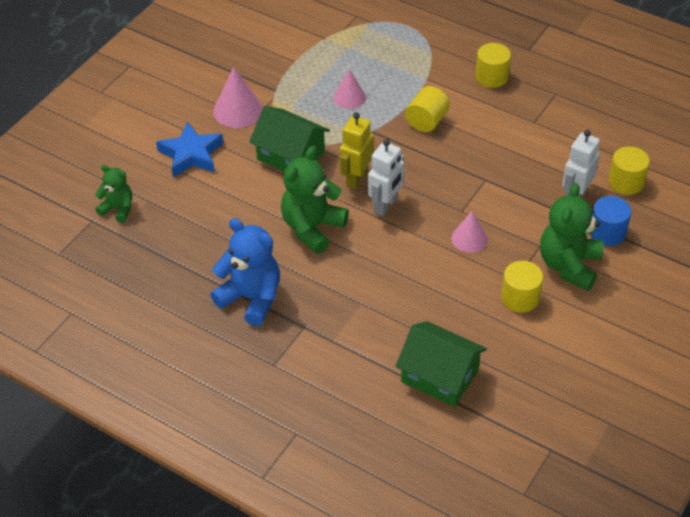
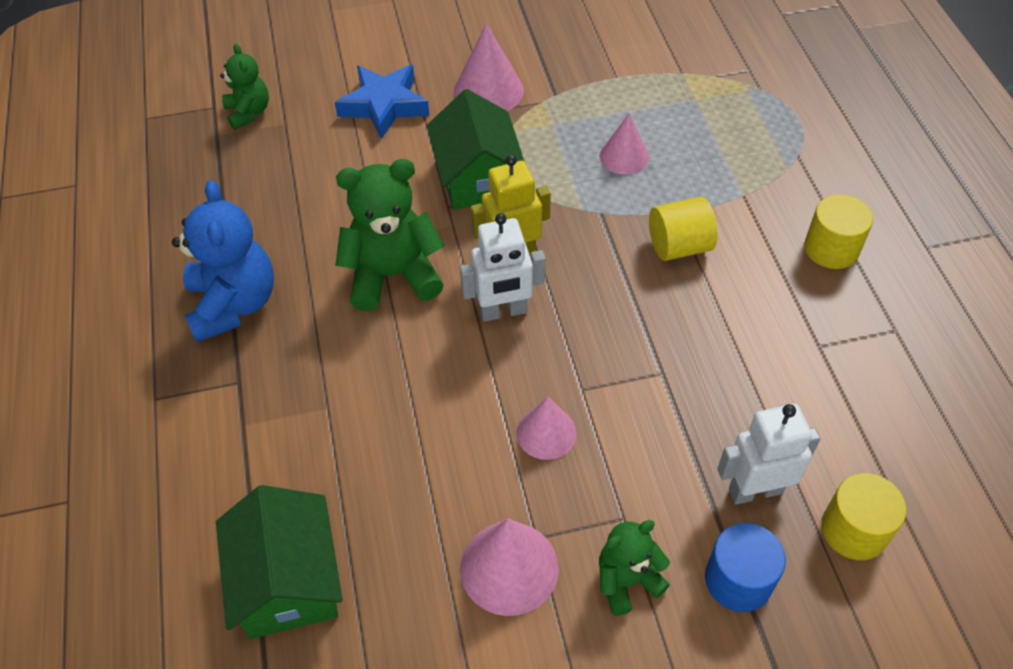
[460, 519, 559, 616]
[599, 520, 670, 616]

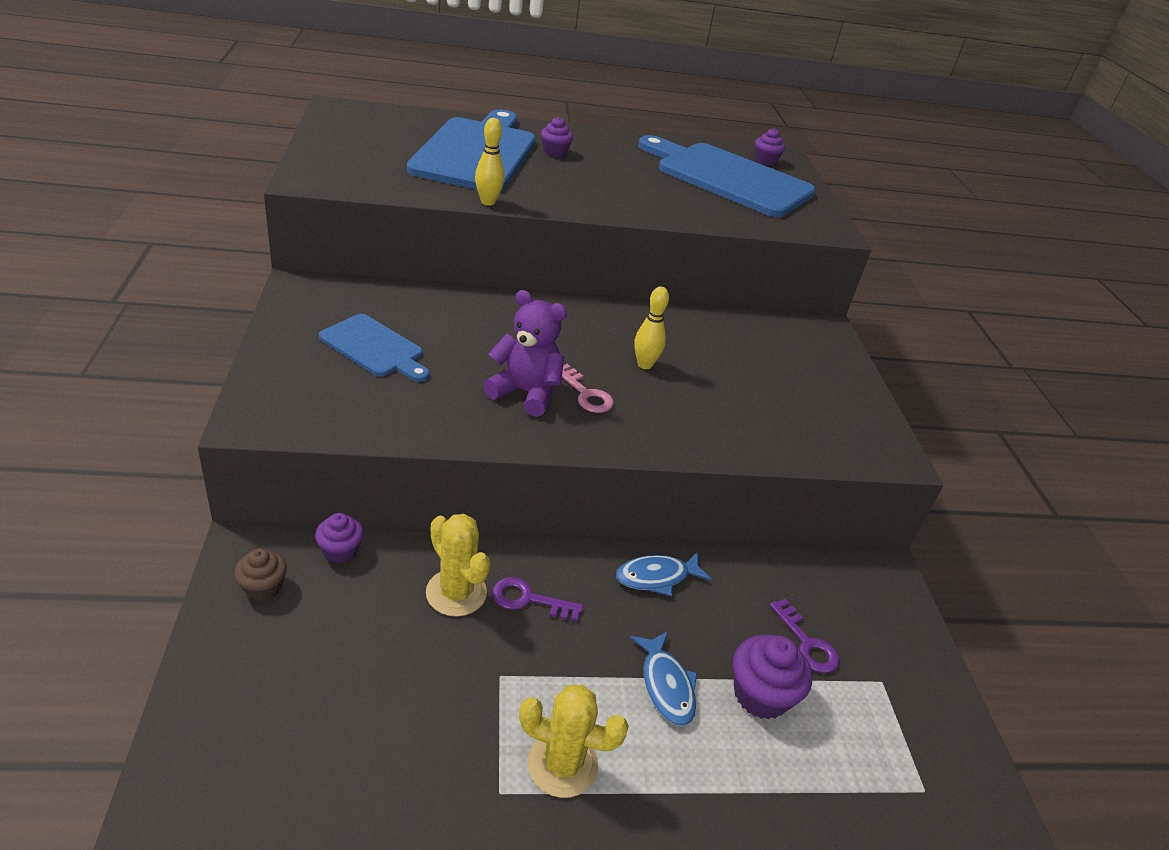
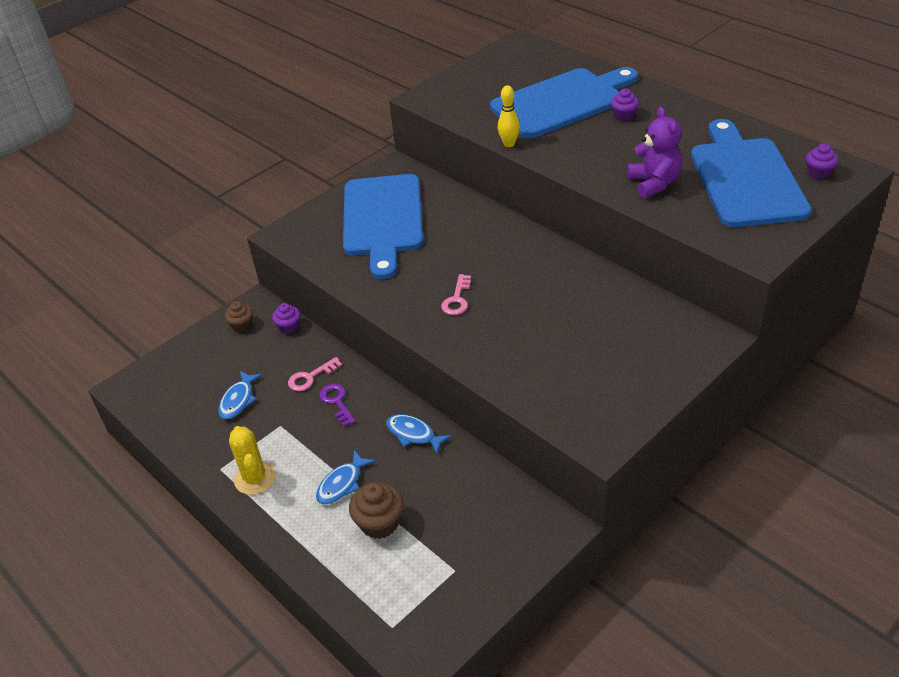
[218, 371, 262, 419]
[288, 357, 342, 391]
[343, 174, 423, 279]
[349, 482, 404, 539]
[627, 107, 682, 198]
[634, 286, 669, 369] (first image)
[770, 599, 839, 673] (first image)

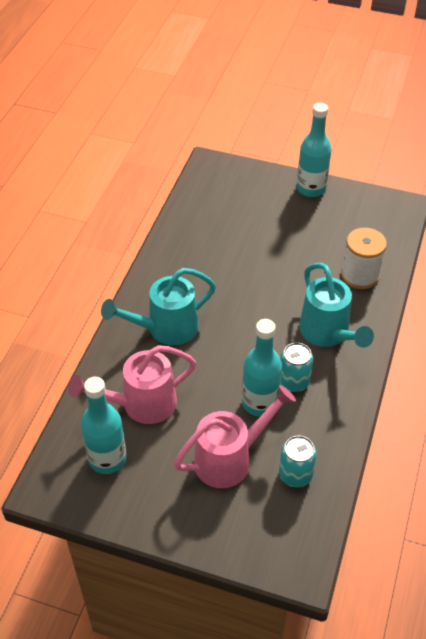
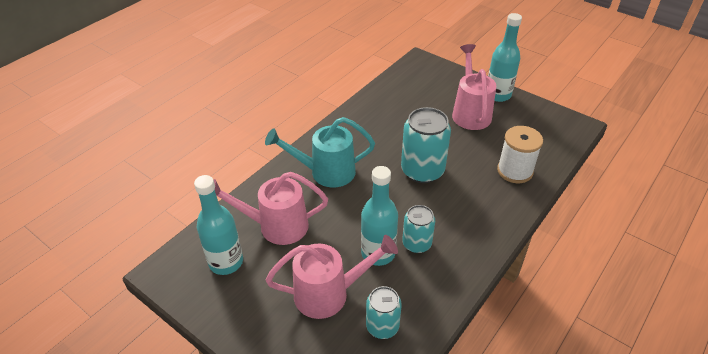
[401, 107, 451, 183]
[452, 44, 496, 130]
[299, 263, 374, 348] (first image)

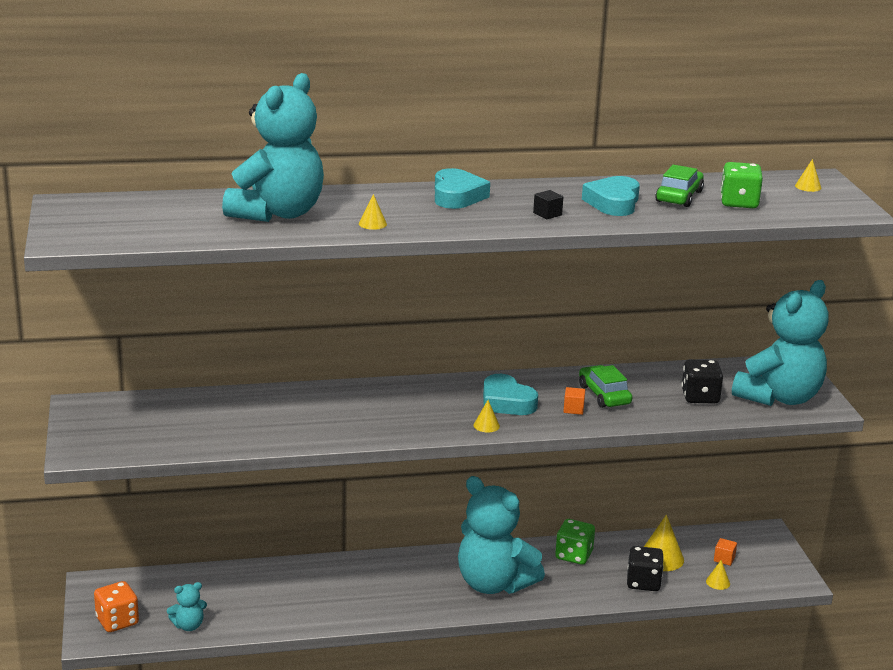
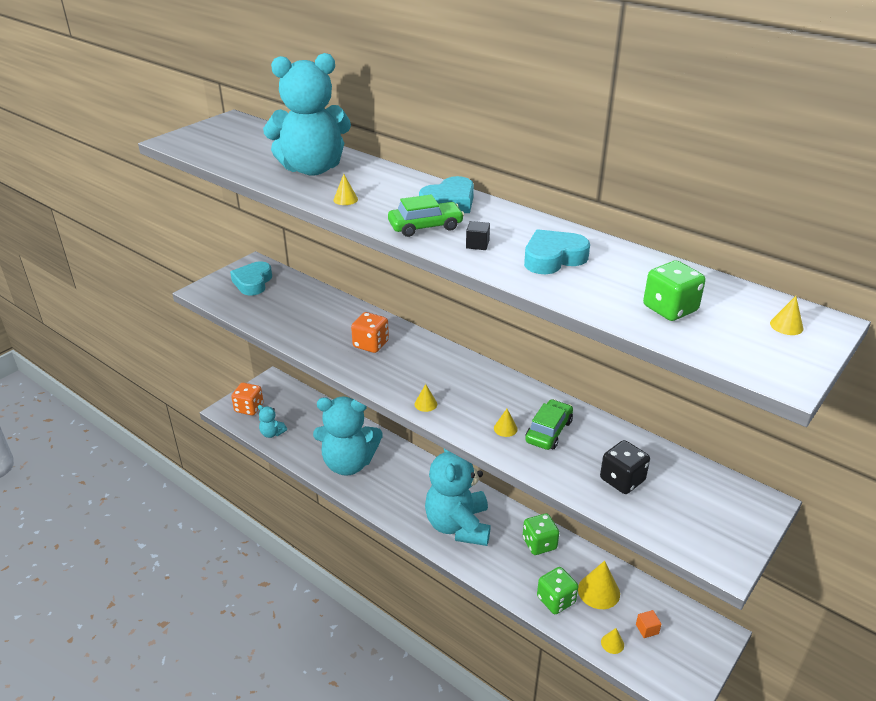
[230, 261, 272, 295]
[313, 397, 383, 476]
[351, 312, 389, 353]
[388, 195, 464, 237]
[494, 409, 518, 437]
[537, 567, 578, 614]

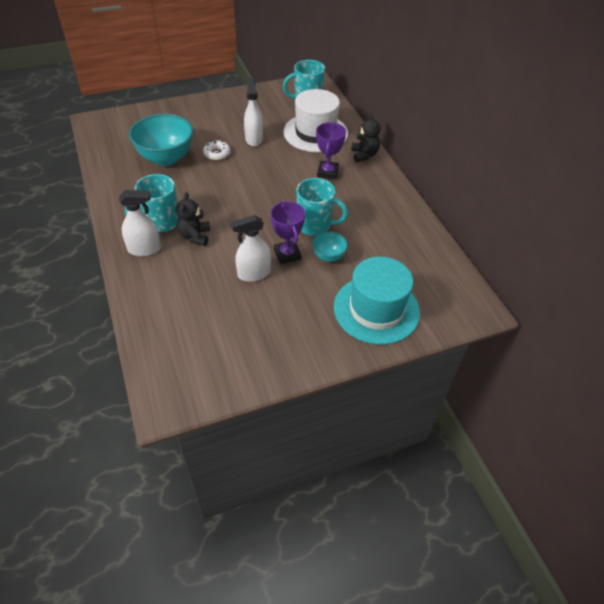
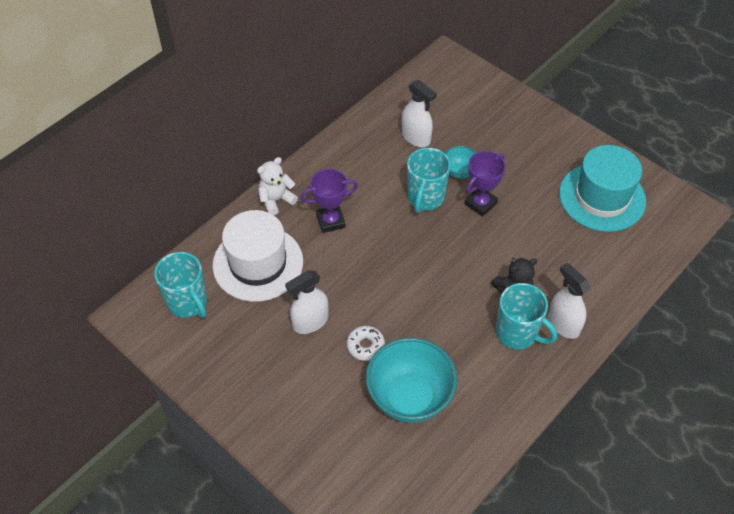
[257, 157, 298, 215]
[402, 80, 437, 147]
[407, 148, 451, 213]
[559, 145, 646, 232]

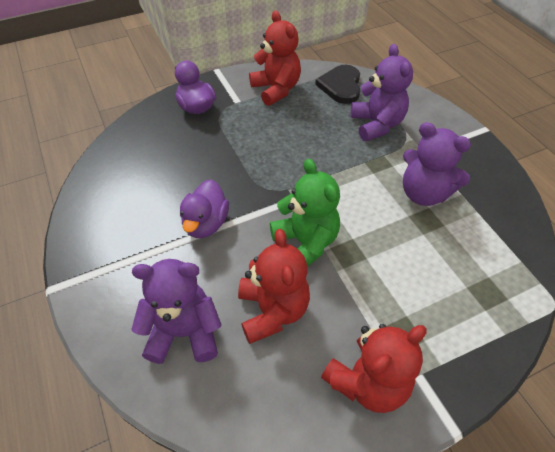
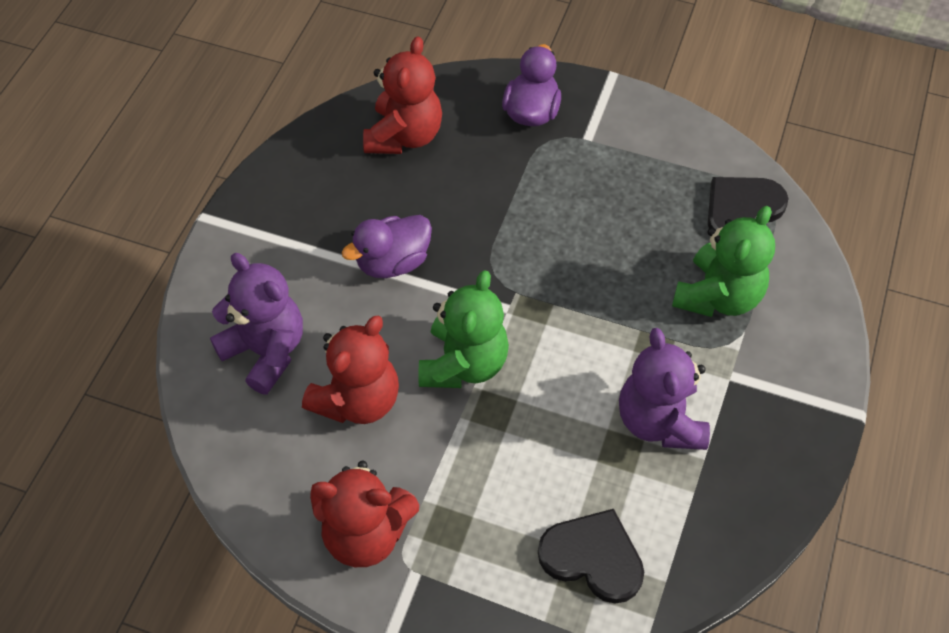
[363, 36, 442, 154]
[538, 509, 644, 603]
[672, 206, 775, 317]

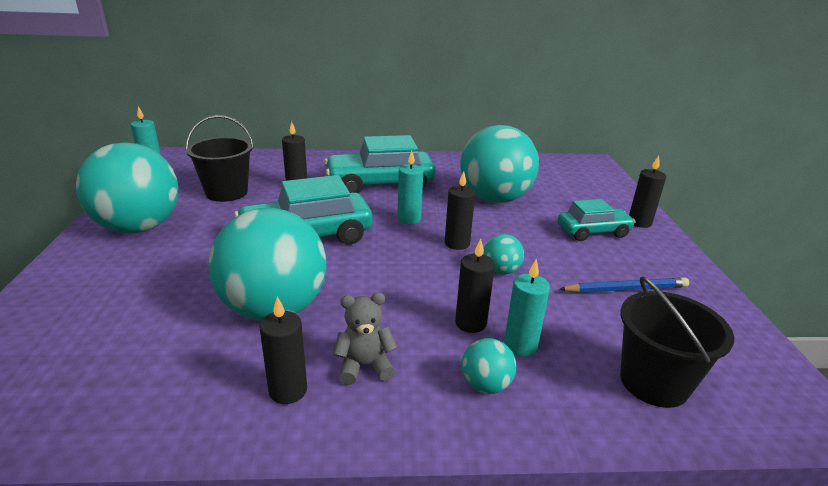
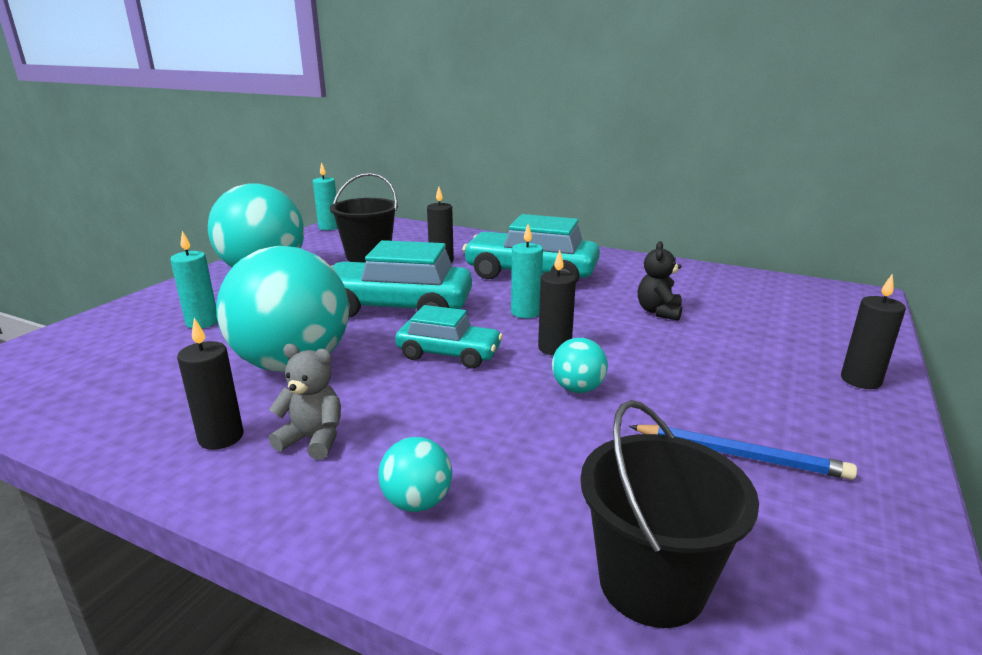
[170, 231, 218, 328]
[395, 305, 503, 369]
[638, 241, 682, 321]
[455, 239, 495, 333] (first image)

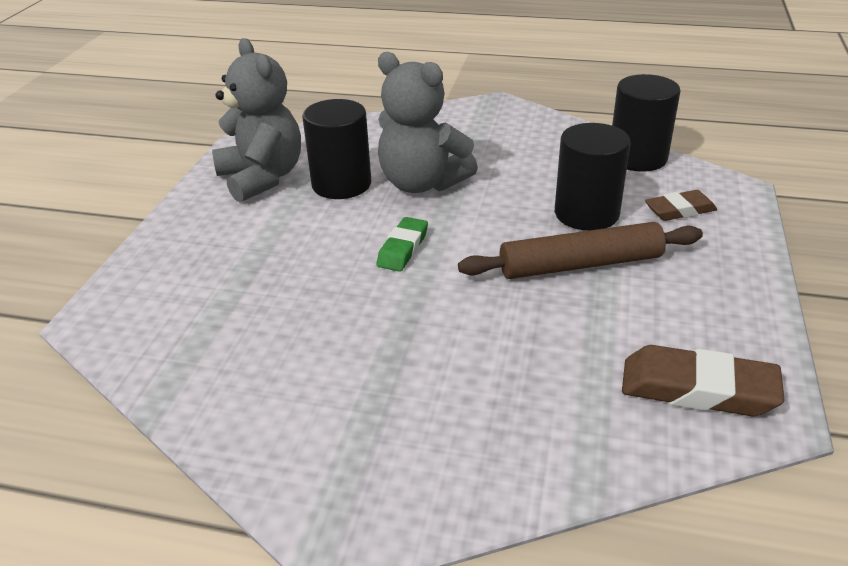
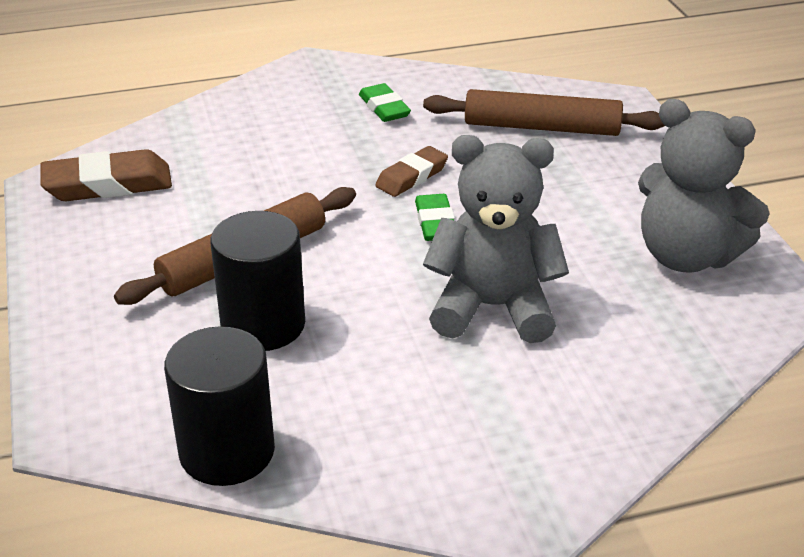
[359, 83, 411, 122]
[375, 146, 448, 197]
[423, 89, 665, 136]
[302, 99, 371, 199] (first image)

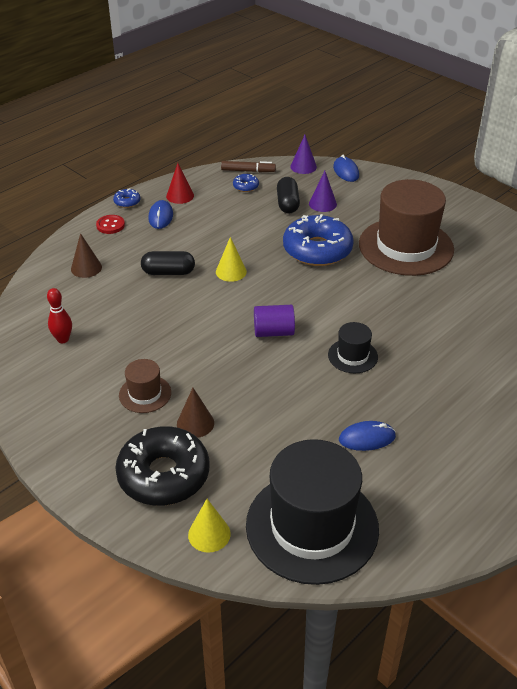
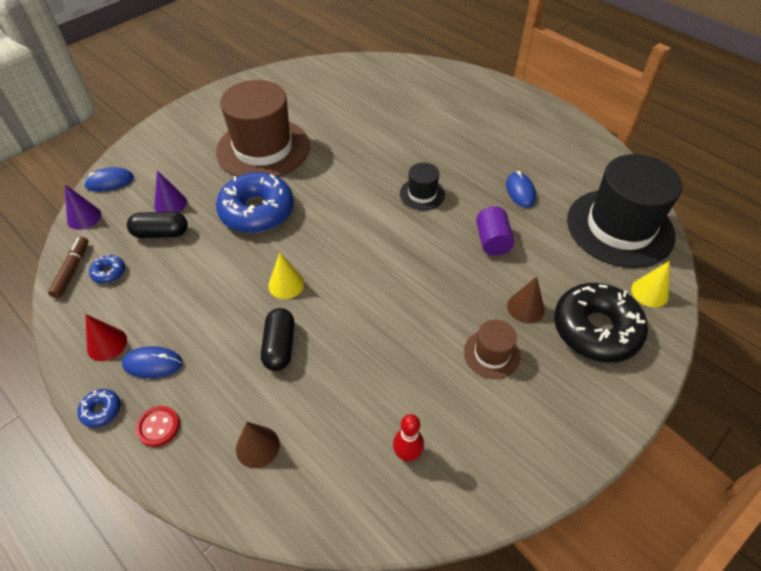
[476, 206, 514, 256]

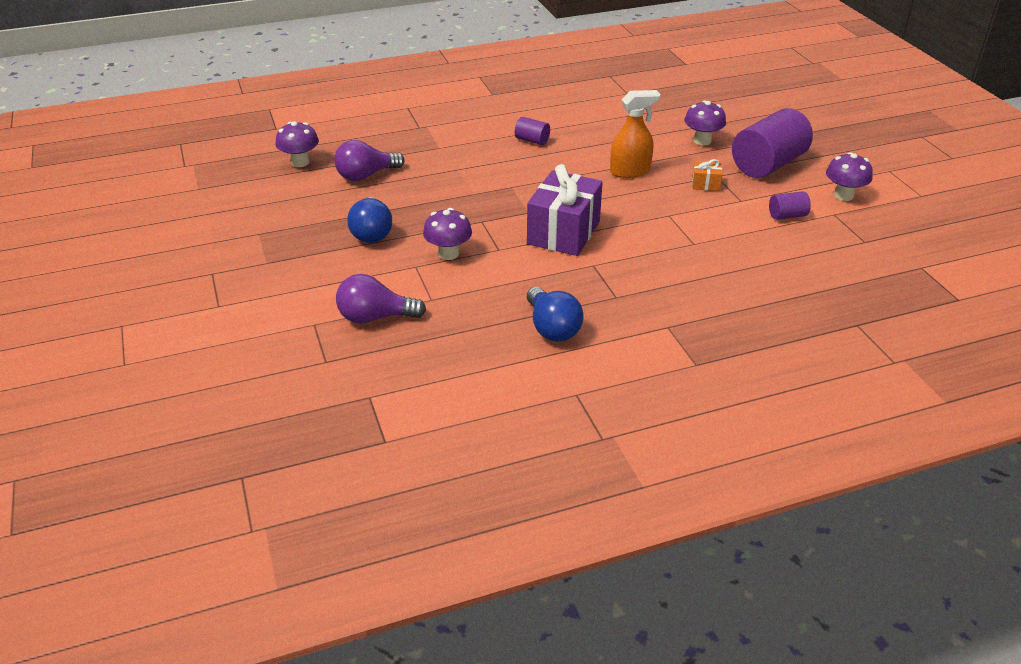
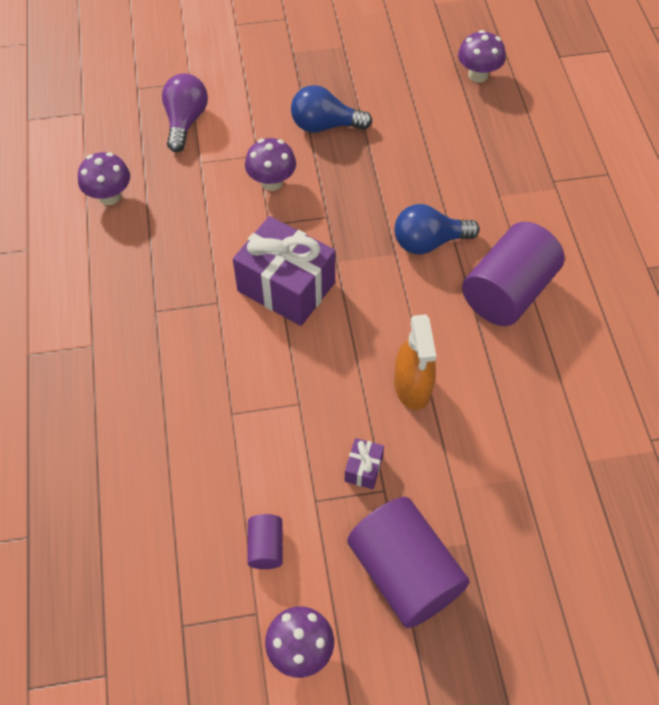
[78, 152, 130, 205]
[345, 438, 384, 489]
[394, 204, 480, 254]
[462, 222, 565, 326]
[334, 140, 405, 181] (first image)

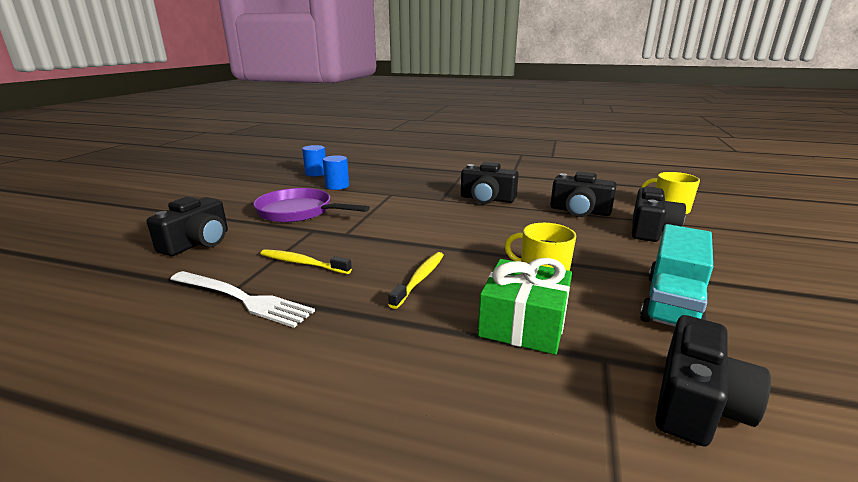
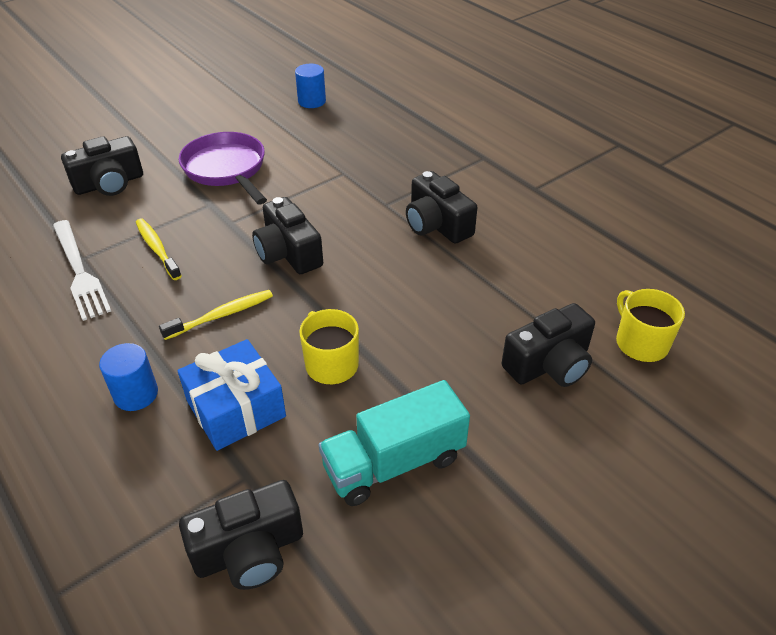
[99, 343, 158, 411]
[178, 339, 286, 451]
[252, 197, 323, 274]

